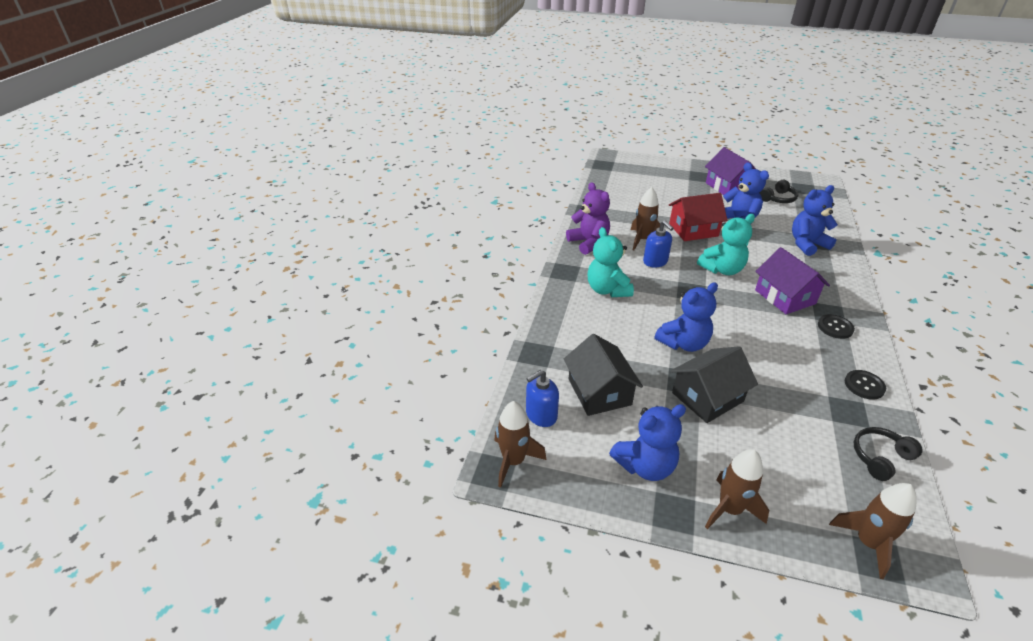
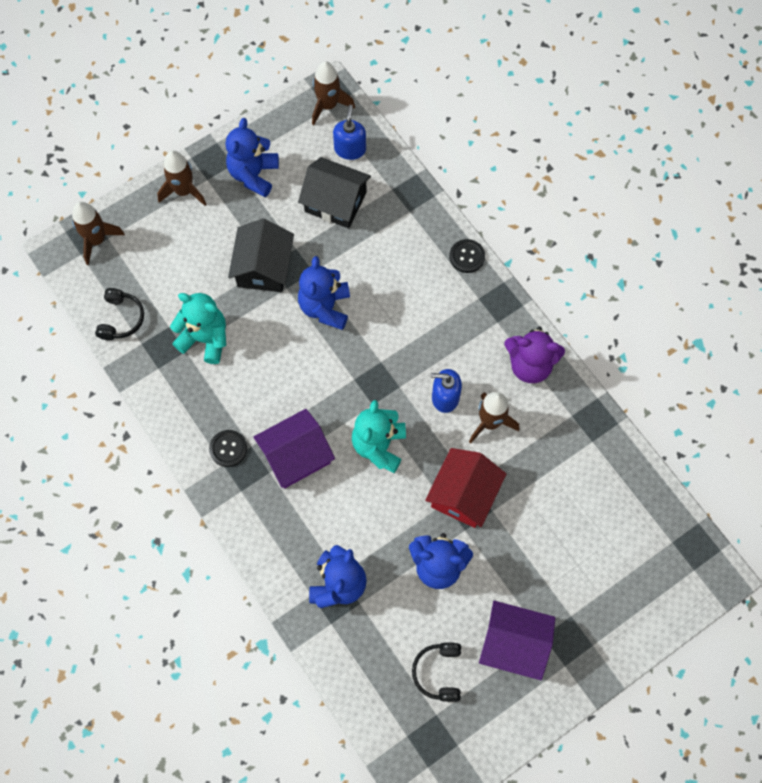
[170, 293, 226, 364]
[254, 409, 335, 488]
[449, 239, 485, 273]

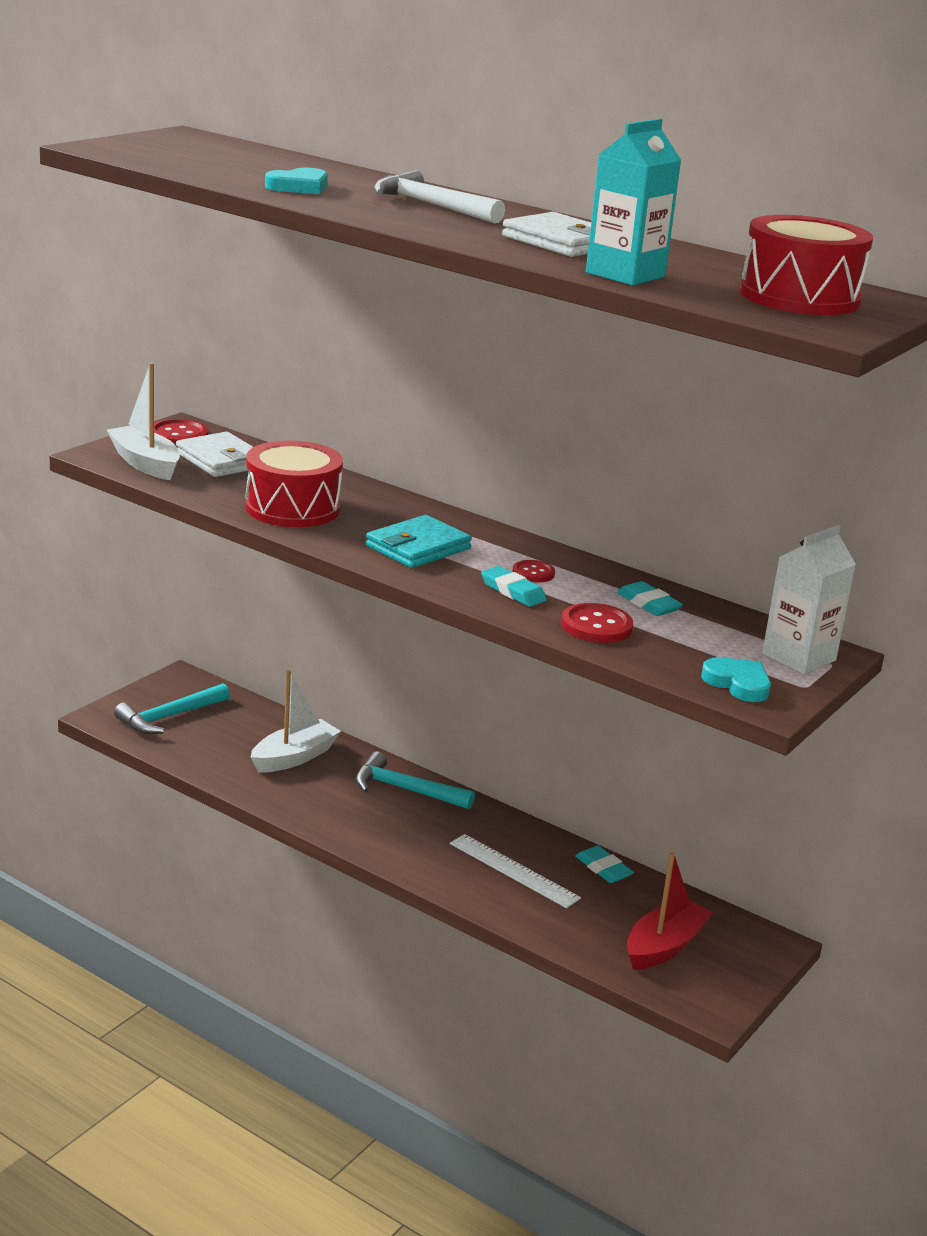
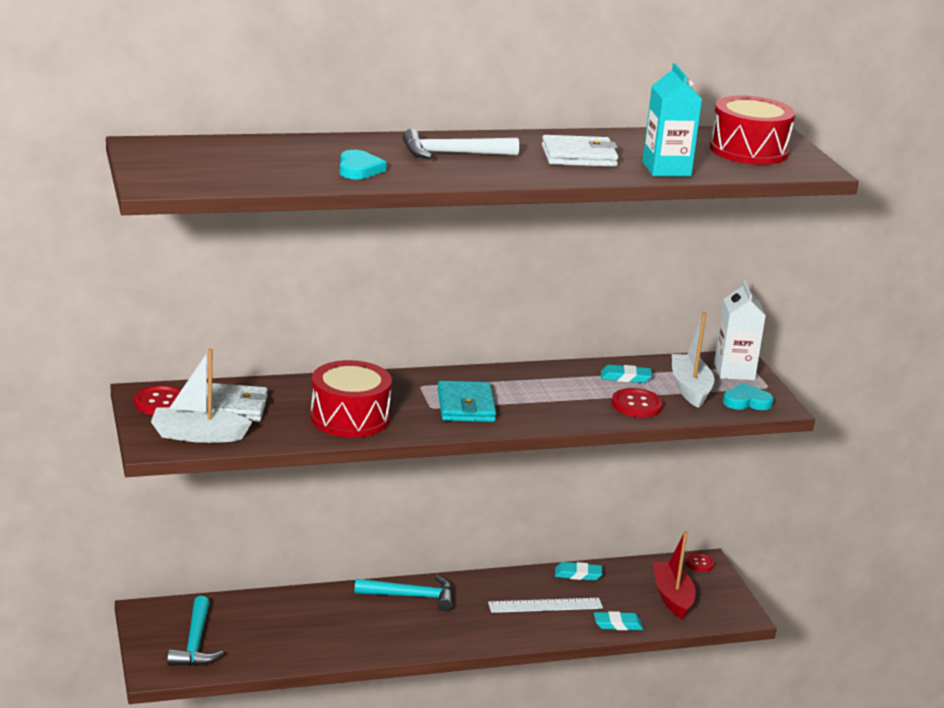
[354, 575, 453, 611]
[594, 611, 643, 630]
[672, 313, 715, 408]
[686, 553, 714, 572]

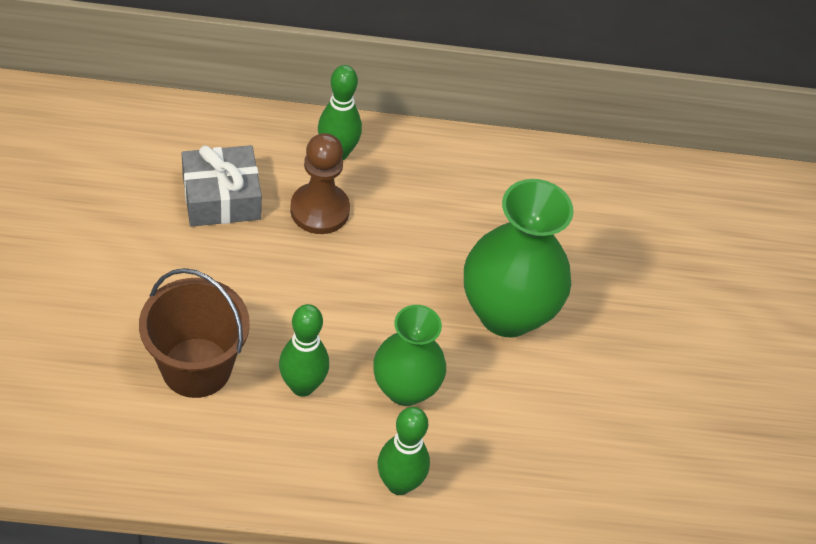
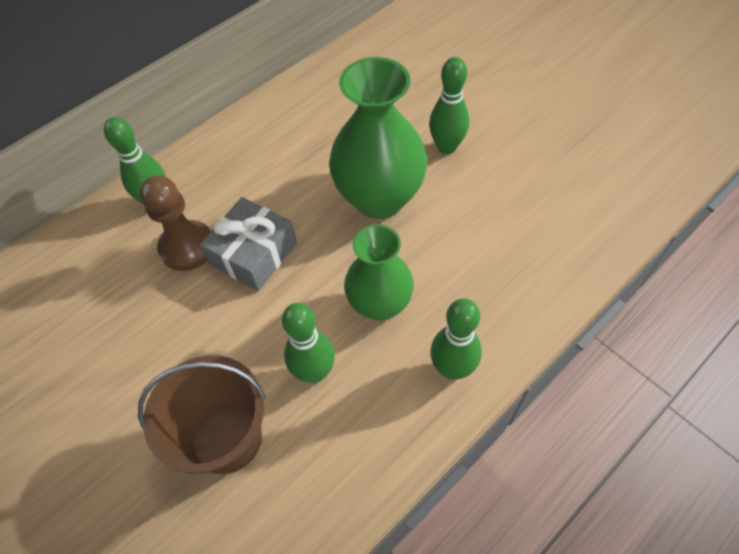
[200, 197, 297, 291]
[429, 57, 469, 154]

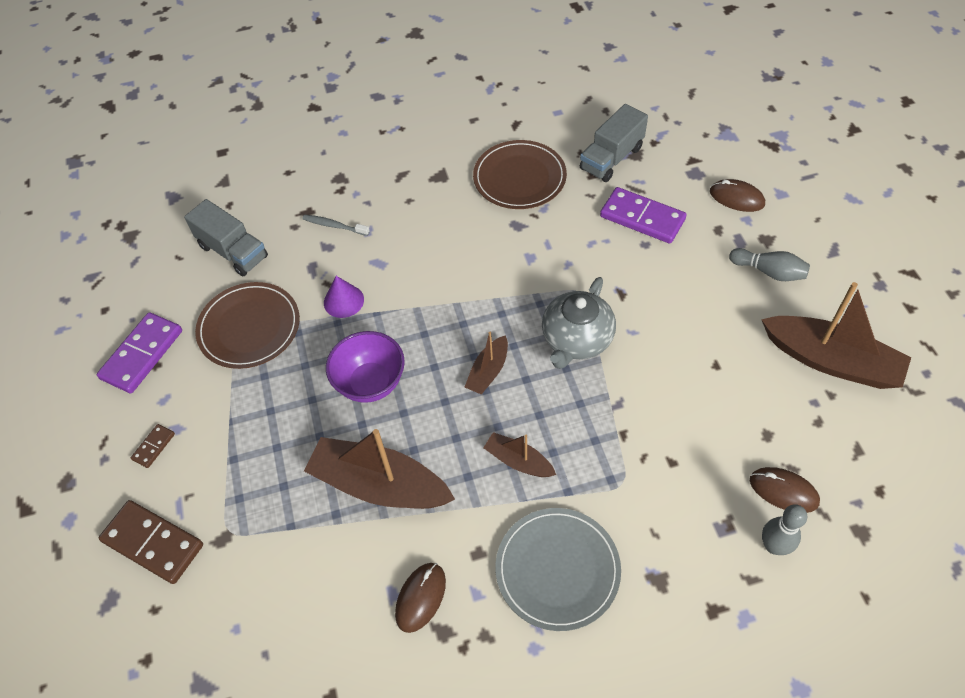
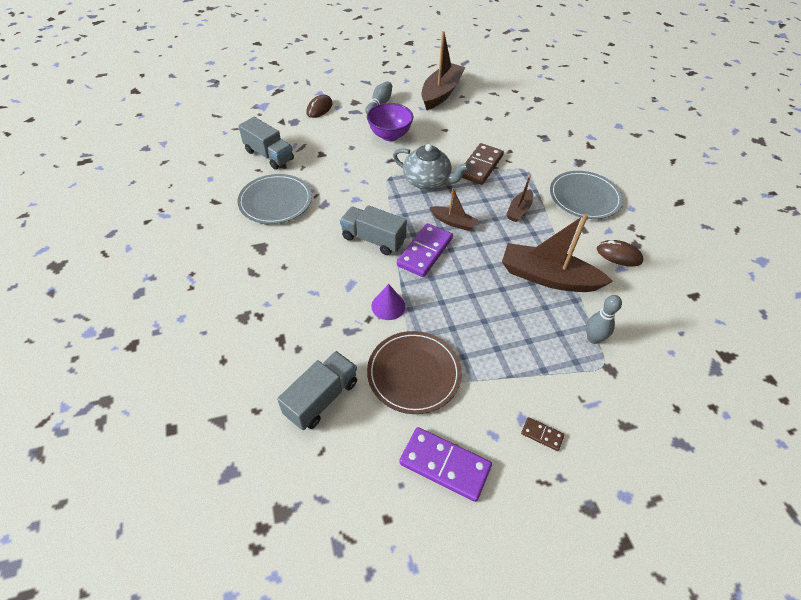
[237, 174, 312, 224]
[340, 205, 407, 255]
[367, 103, 413, 141]
[397, 223, 453, 277]
[462, 143, 504, 185]
[502, 214, 613, 292]
[586, 295, 622, 344]
[303, 215, 370, 236] (first image)
[750, 467, 820, 513] (first image)

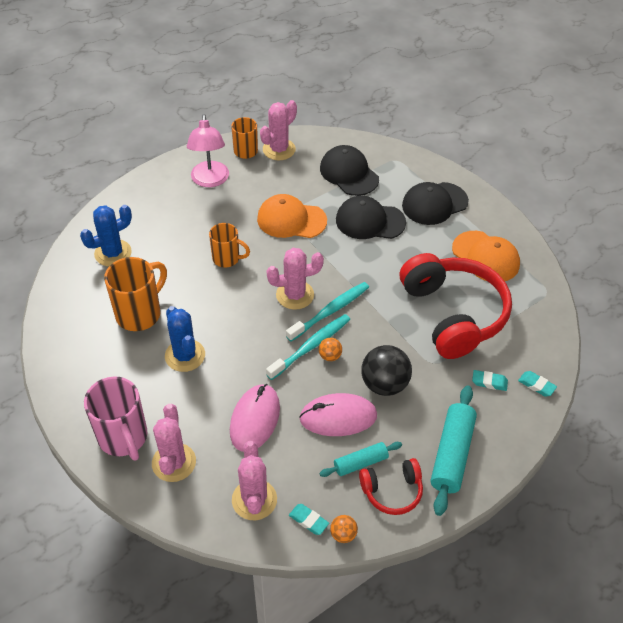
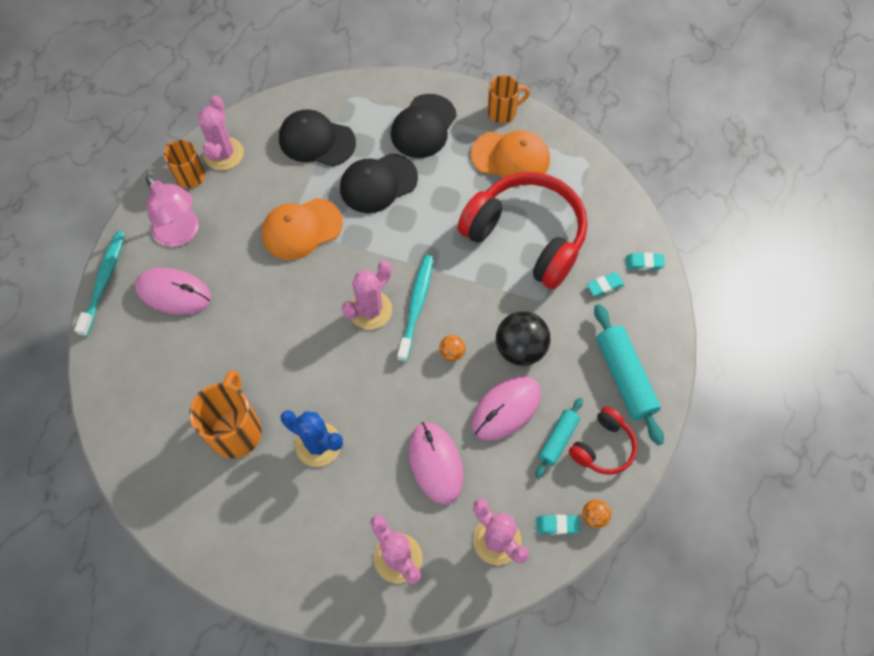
[74, 231, 125, 337]
[135, 268, 211, 315]
[487, 75, 530, 123]
[80, 205, 132, 267] (first image)
[84, 377, 147, 461] (first image)

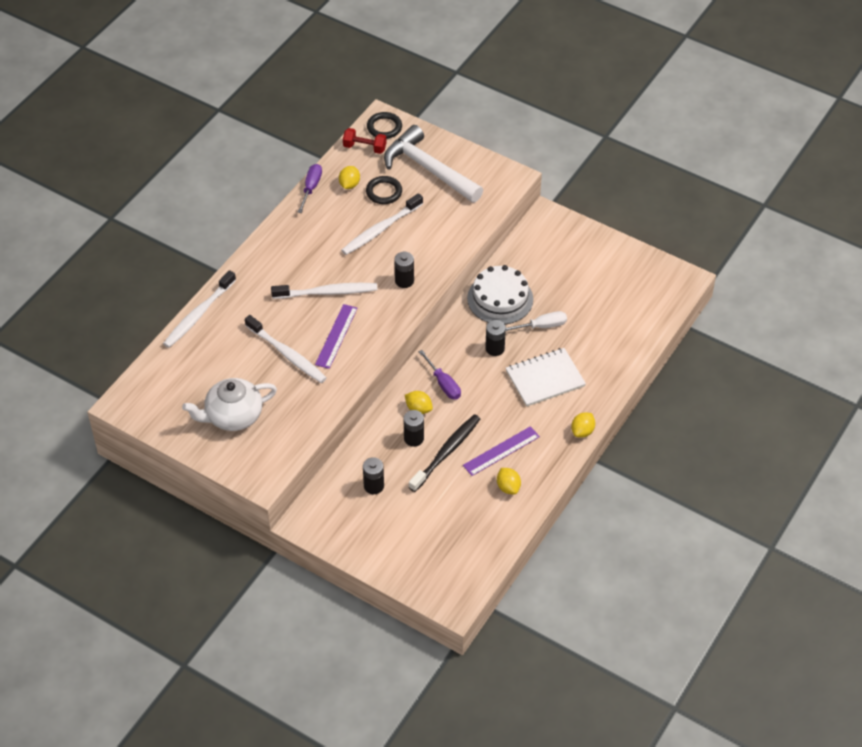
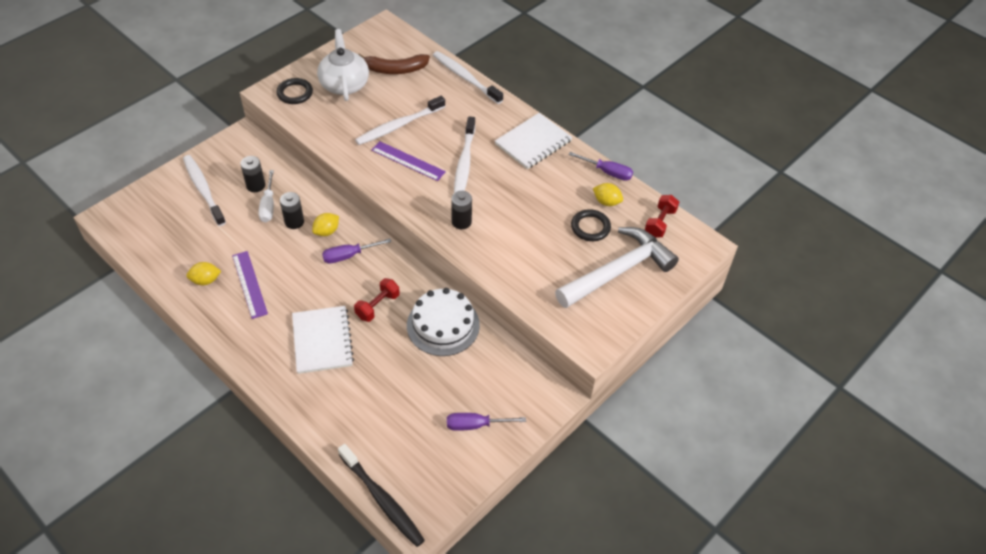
[183, 155, 226, 226]
[258, 170, 274, 222]
[277, 78, 313, 104]
[338, 444, 425, 547]
[354, 278, 400, 322]
[358, 53, 430, 74]
[447, 413, 526, 431]
[495, 113, 572, 169]
[571, 412, 595, 438] (first image)

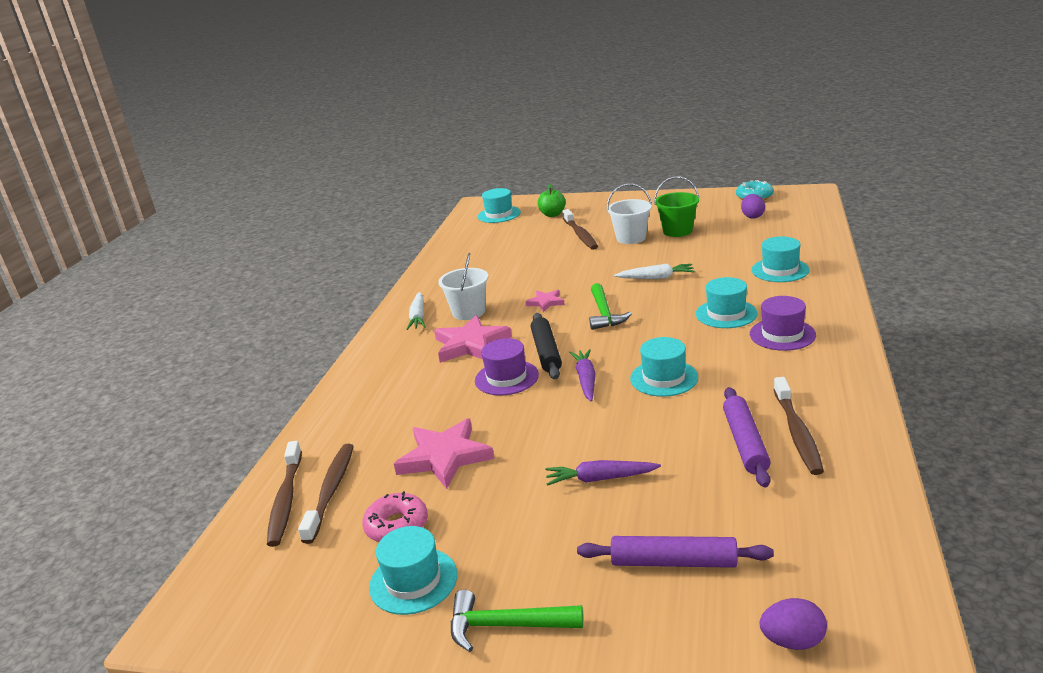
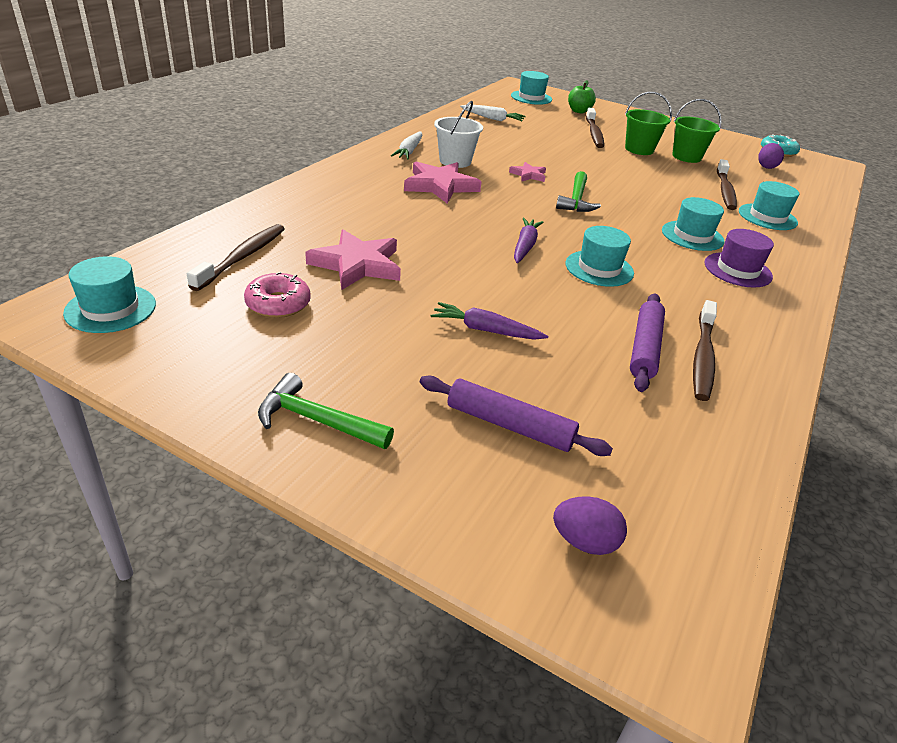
[63, 256, 156, 333]
[460, 105, 526, 121]
[625, 92, 672, 155]
[717, 159, 737, 210]
[475, 338, 539, 395] (first image)
[531, 313, 562, 379] (first image)

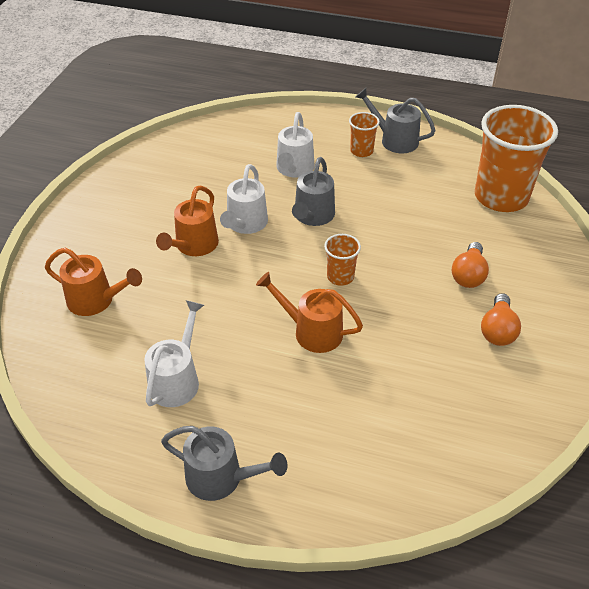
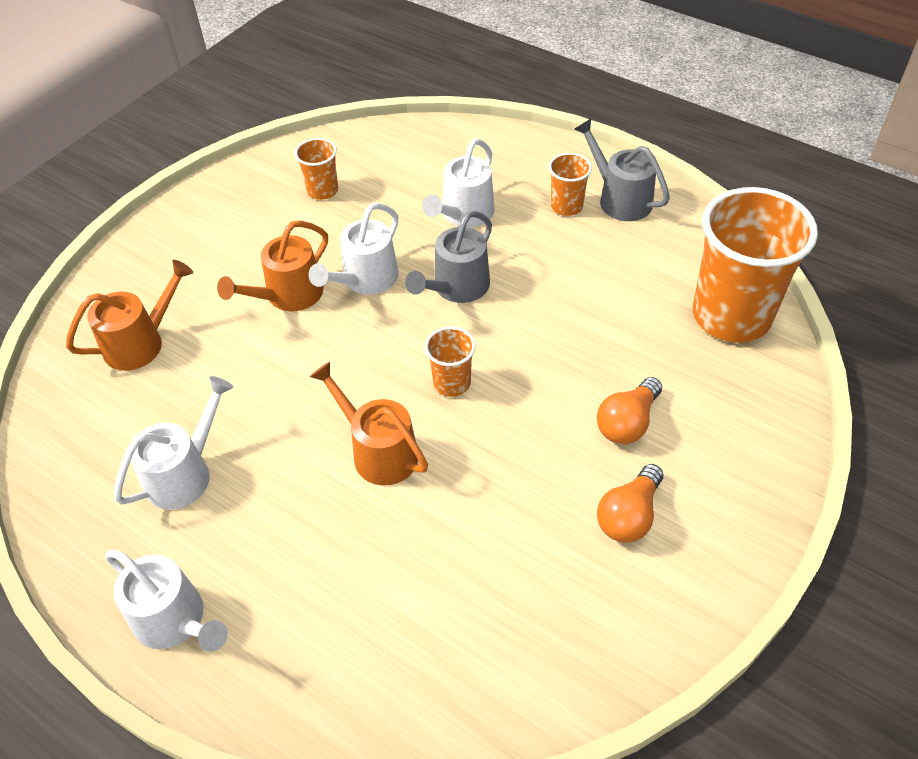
[66, 260, 193, 371]
[105, 549, 228, 652]
[295, 138, 338, 200]

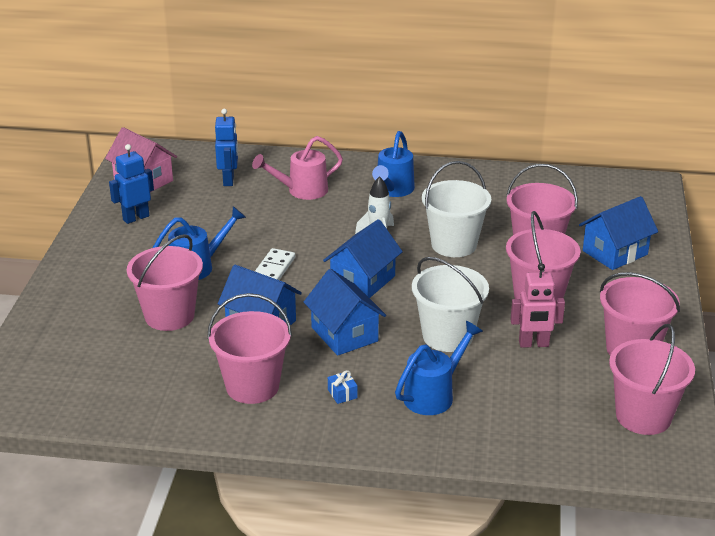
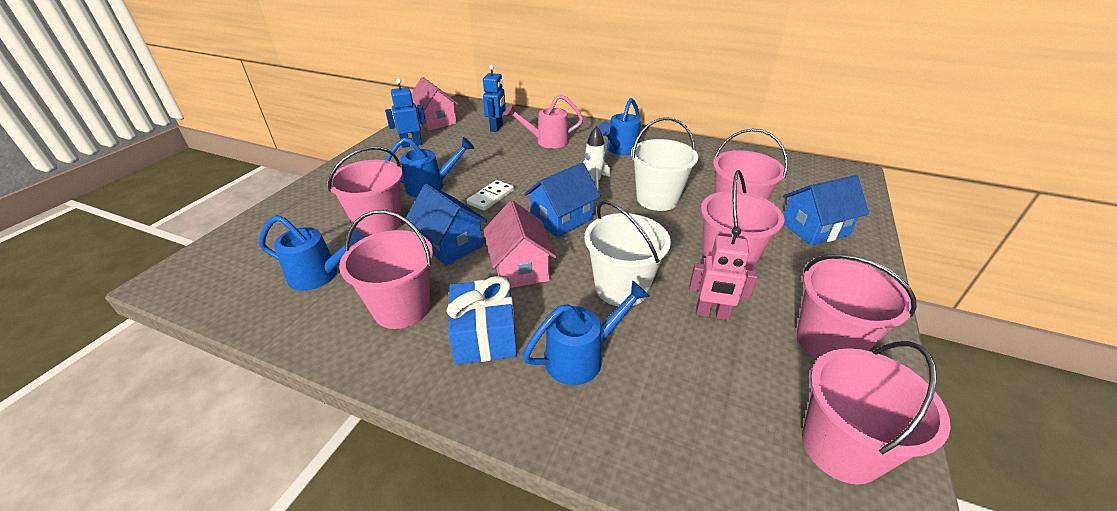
[259, 215, 365, 291]
[447, 276, 517, 364]
[484, 200, 557, 288]

